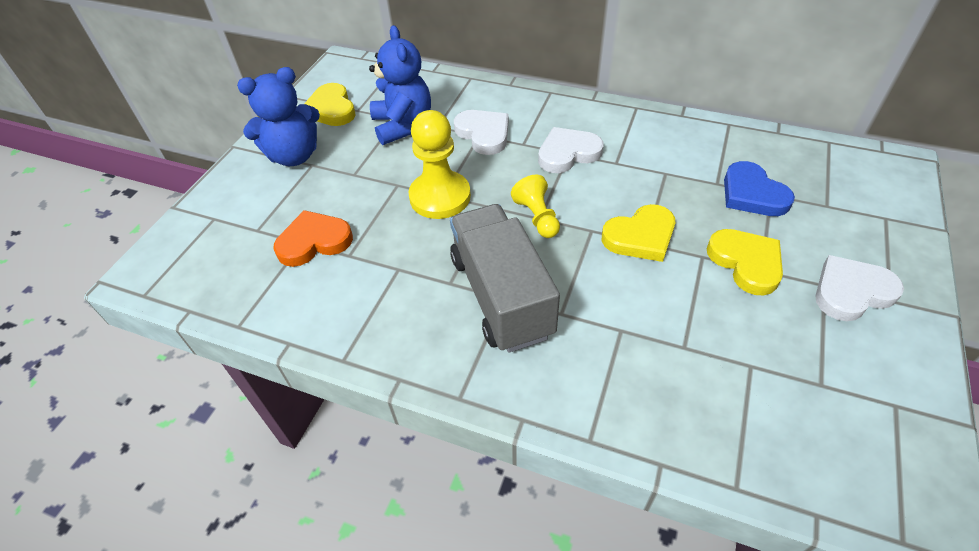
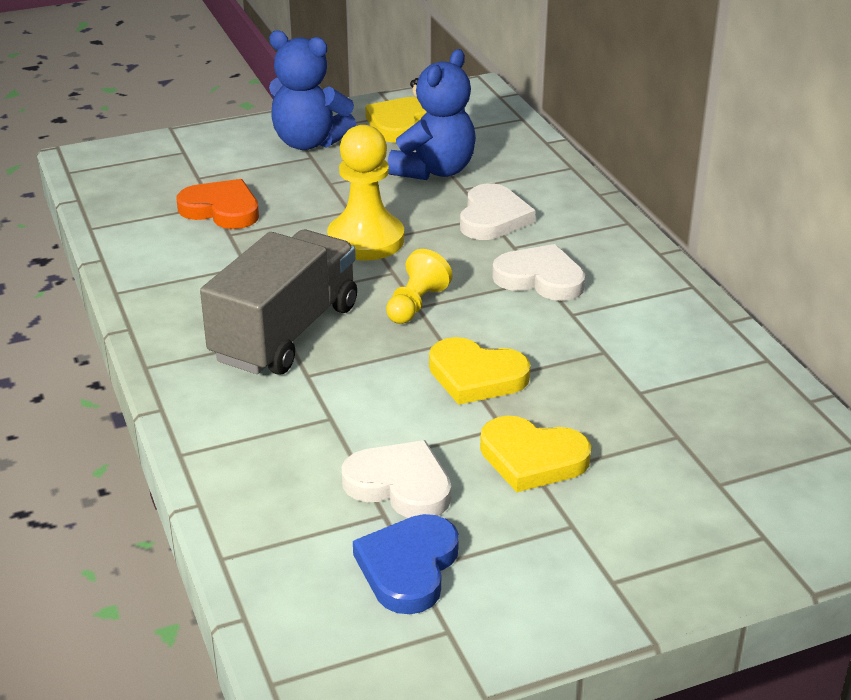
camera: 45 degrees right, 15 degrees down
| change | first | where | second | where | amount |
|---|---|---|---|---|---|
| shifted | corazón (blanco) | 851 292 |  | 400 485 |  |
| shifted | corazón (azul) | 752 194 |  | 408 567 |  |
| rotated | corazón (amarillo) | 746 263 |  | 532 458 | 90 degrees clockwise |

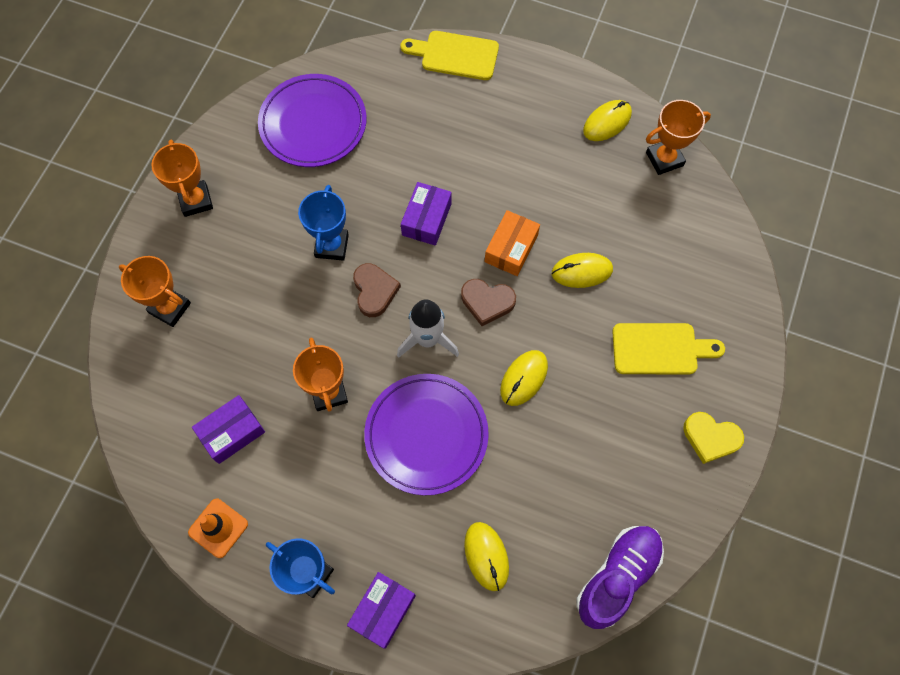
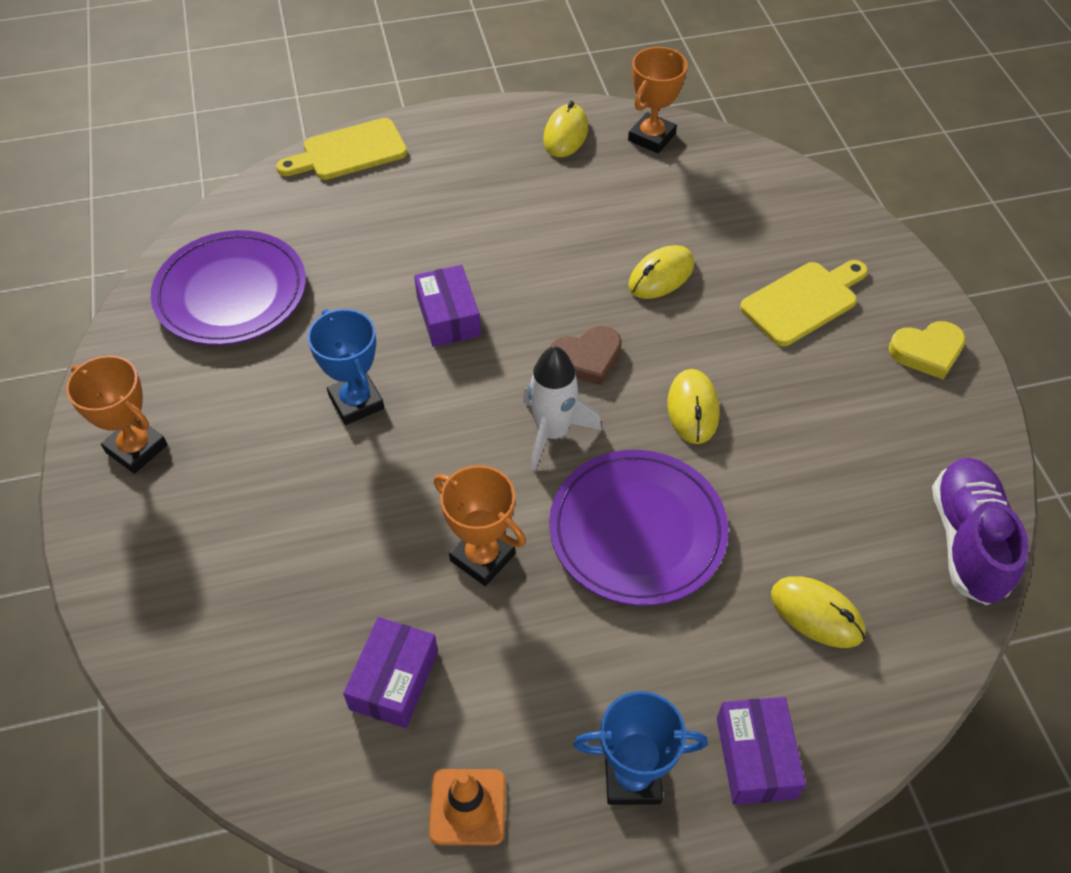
camera: 35 degrees left, 15 degrees down
| change | first | where | second | where | amount |
|---|---|---|---|---|---|
| gone | trofeo (naranja) | 170 308 |  |  |  |
| gone | corazón (marrón) | 374 291 |  |  |  |
| gone | caja (naranja) | 511 248 |  |  |  |

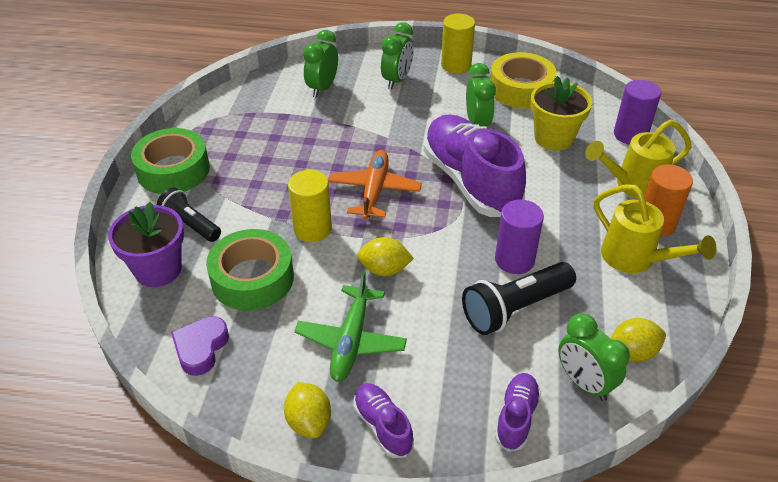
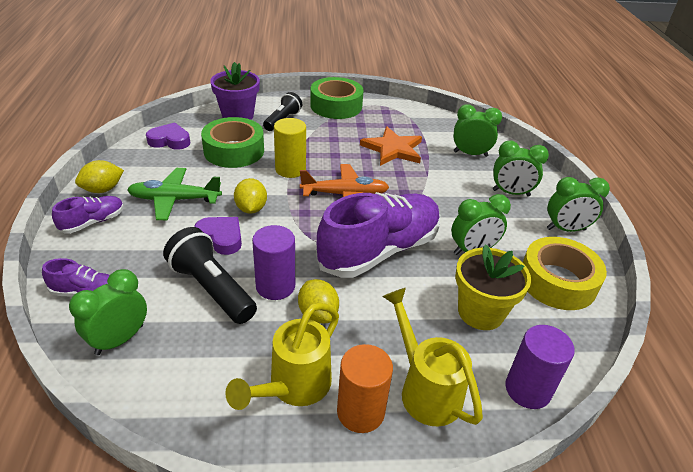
camera: 75 degrees right, 5 degrees down
| change | first | where | second | where | amount |
|---|---|---|---|---|---|
| new |  |  | corazón (morado) | 221 238 |  |
| shifted | limón (amarillo) | 632 352 |  | 318 314 |  |
| new |  |  | estrella (naranja) | 393 149 |  |
| swapped | cilindro (amarillo) | 456 65 | despertador (verde) | 566 229 |  |

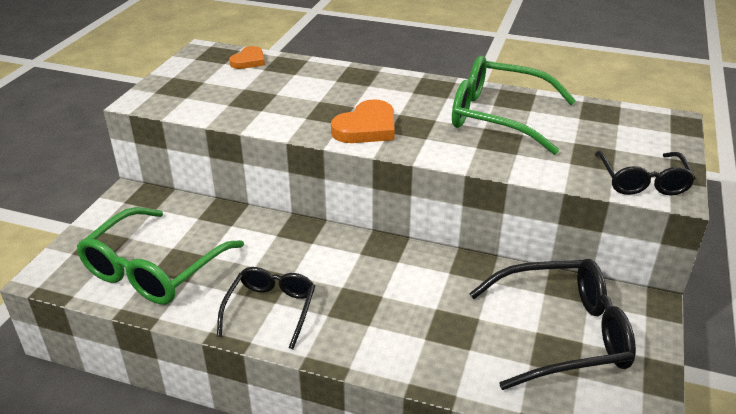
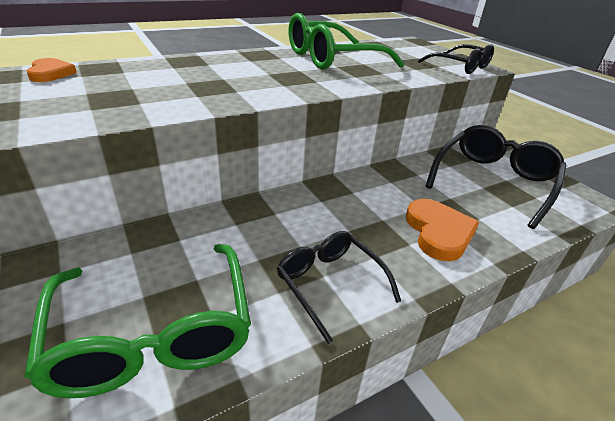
camera: 50 degrees left, 0 degrees up
| change | first | where | second | where | amount |
|---|---|---|---|---|---|
| shifted | corazón (naranja) | 366 127 |  | 438 232 |  |

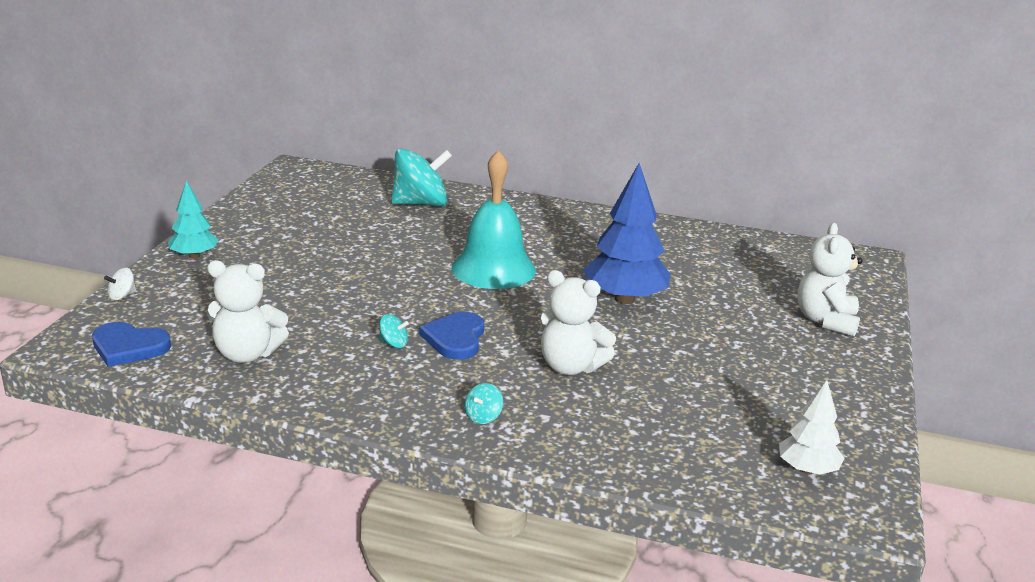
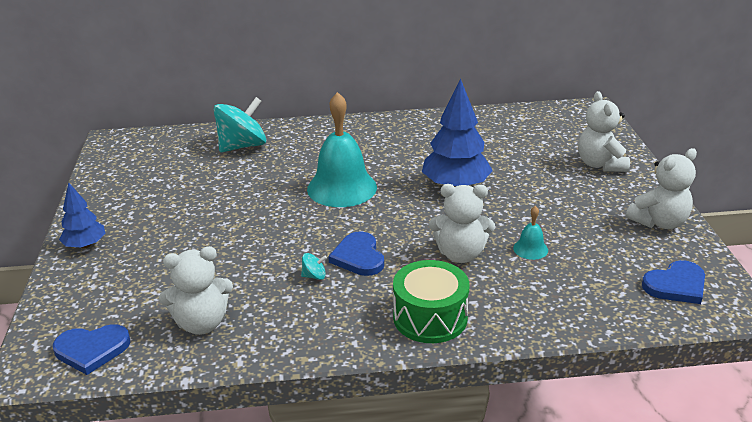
camera: 20 degrees left, 5 degrees up
| change | first | where | second | where | amount |
|---|---|---|---|---|---|
| repainted | árbol (turquesa) | 194 256 | árbol (azul) | 85 245 |  |
| swapped | peonza (turquesa) | 483 416 | tambor (verde) | 430 317 |  |
| new |  |  | campana (turquesa) | 530 249 |  |
| new |  |  | osito (blanco) | 659 222 |  |
| swapped | árbol (blanco) | 807 469 | corazón (azul) | 676 285 |  |
| gone | peonza (blanco) | 122 296 |  |  |  |

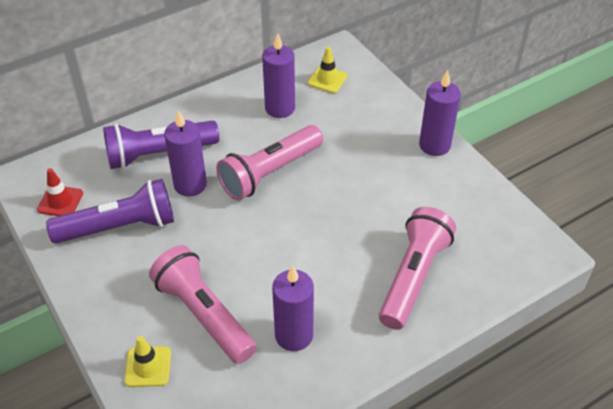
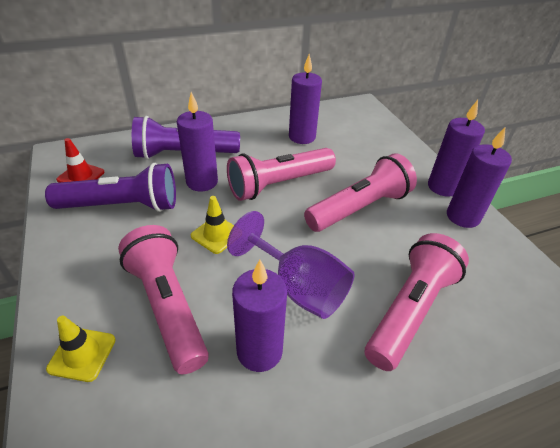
camera: 10 degrees right, 5 degrees down
| change | first | where | second | where | amount |
|---|---|---|---|---|---|
| shifted | cono de tráfico (amarillo) | 327 79 |  | 216 234 |  |
| new |  |  | copa (morado) | 298 287 |  |
| new |  |  | lámpara de mano (rosa) | 359 208 |  |
| new |  |  | vela (morado) | 463 217 |  |

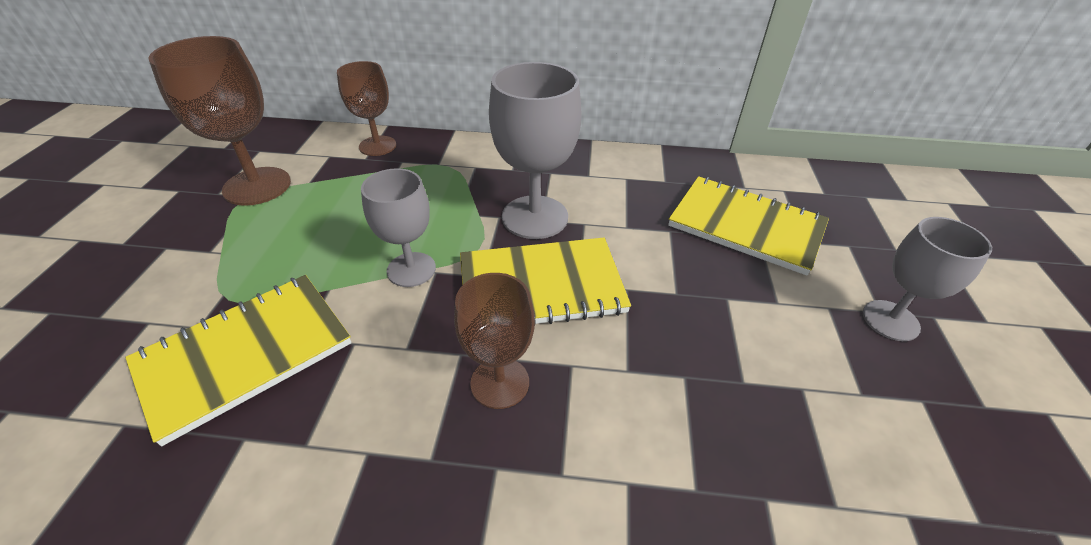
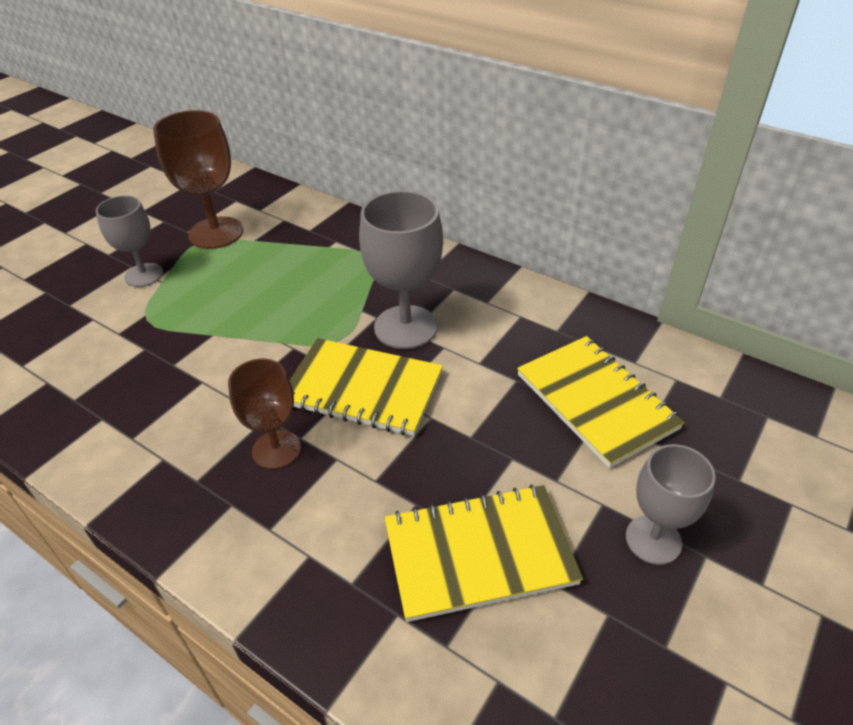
camera: 30 degrees right, 0 degrees up
| change | first | where | second | where | amount |
|---|---|---|---|---|---|
| shifted | copa (gris) | 411 269 |  | 144 275 |  |
| shifted | cuaderno (amarillo) | 245 354 |  | 479 553 |  |
| gone | copa (marrón) | 377 146 |  |  |  |

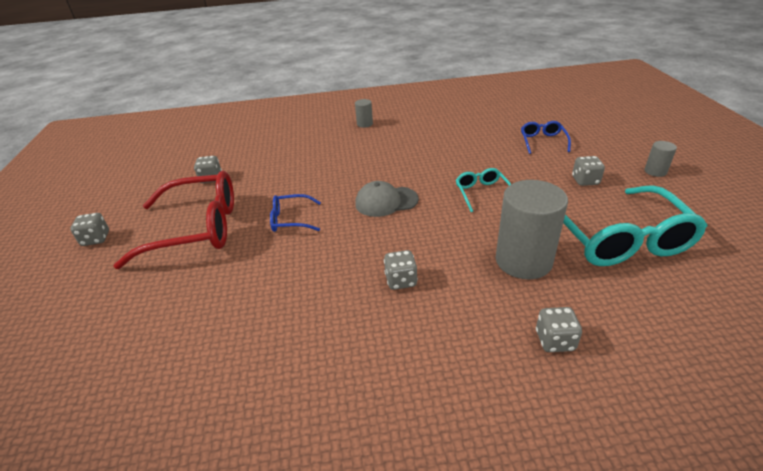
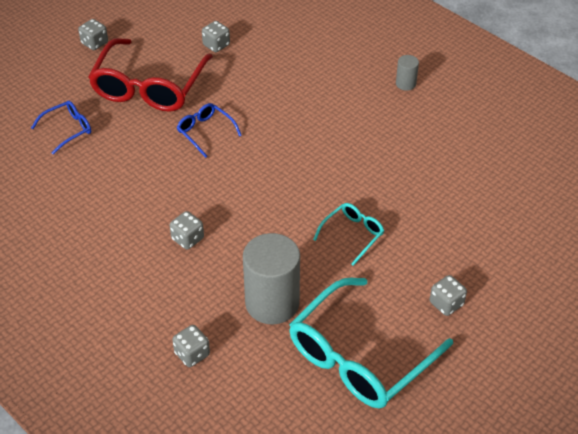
camera: 50 degrees right, 10 degrees up
| change | first | where | second | where | amount |
|---|---|---|---|---|---|
| shifted | gafas (azul) | 542 141 |  | 68 130 |  |
| rotated | gafas (rojo) | 196 229 |  | 149 87 | 60 degrees clockwise |
| gone | gorra (gris) | 386 201 |  |  |  |
| gone | cilindro (gris) | 655 171 |  |  |  |

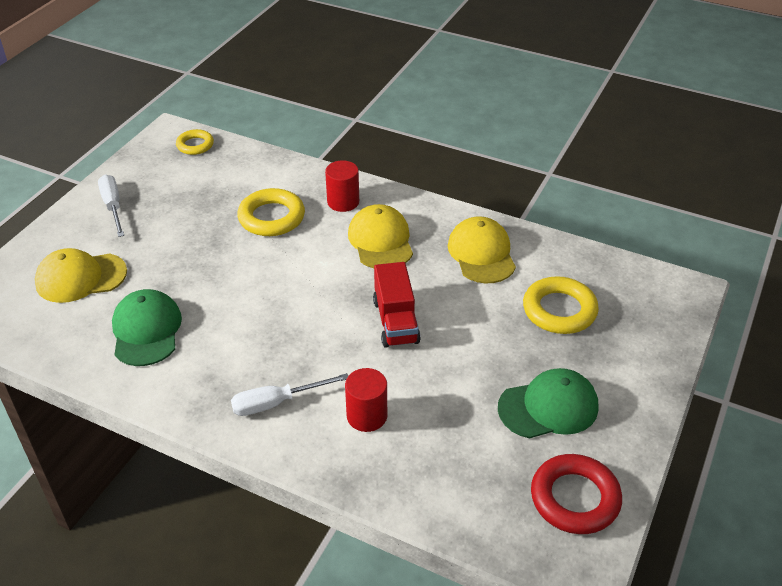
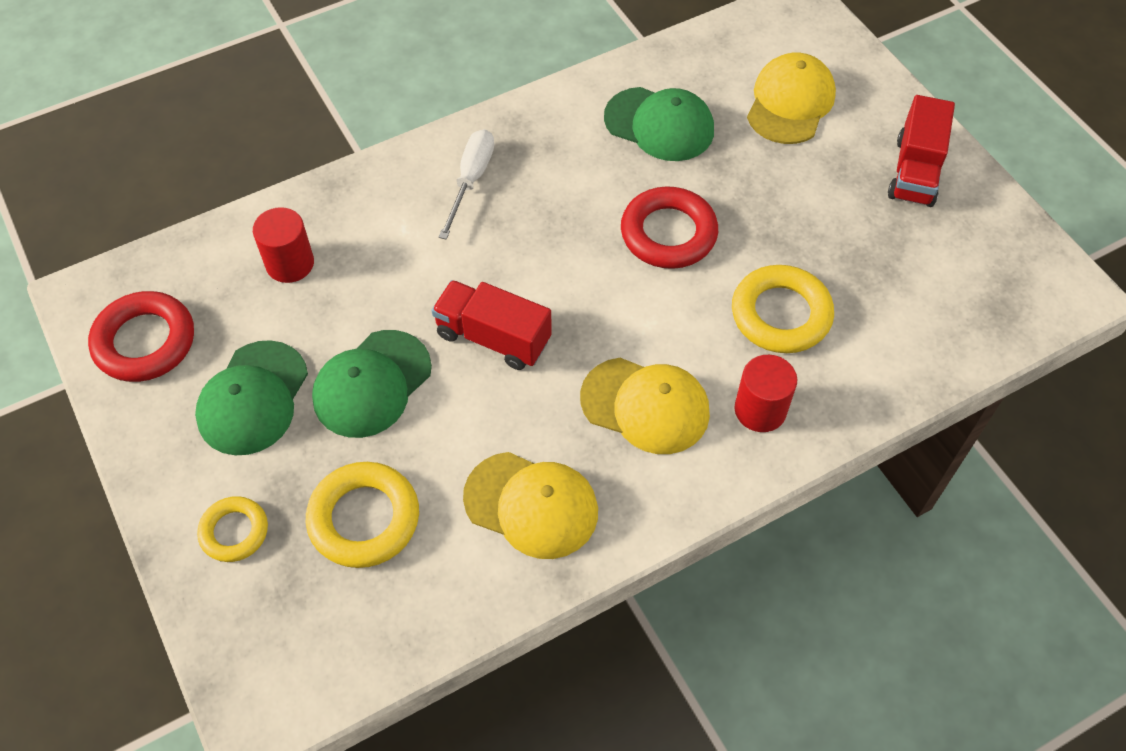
camera: 125 degrees right, 15 degrees up
| change | first | where | second | where | amount |
|---|---|---|---|---|---|
| shifted | anillo (amarillo) | 195 145 |  | 234 532 |  |
| shifted | cilindro (rojo) | 367 416 |  | 290 263 |  |
| new |  |  | gorra (verde) | 372 384 |  |
| new |  |  | anillo (rojo) | 668 233 |  |
| swapped | destornillador (blanco) | 113 206 | camión (rojo) | 914 171 |  |

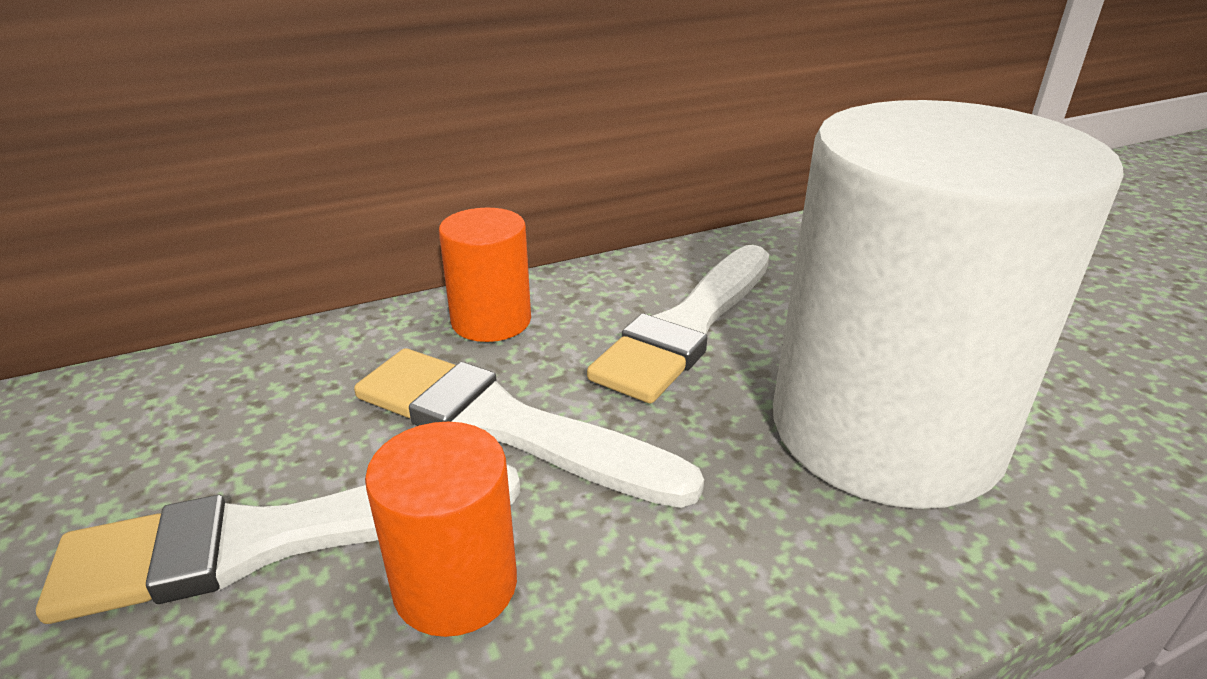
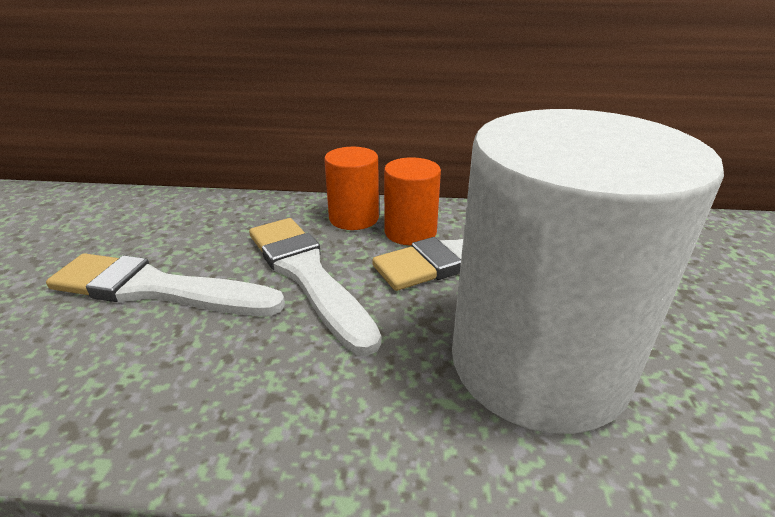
camera: 30 degrees right, 0 degrees up
| change | first | where | second | where | amount |
|---|---|---|---|---|---|
| shifted | cilindro (naranja) | 455 584 |  | 410 232 |  |

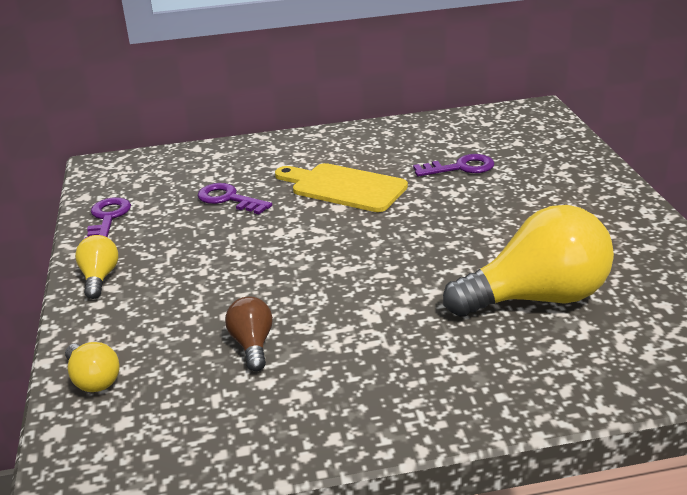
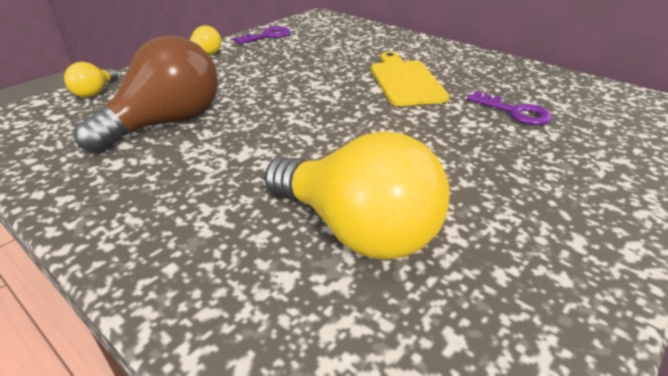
camera: 50 degrees right, 5 degrees up
| change | first | where | second | where | amount |
|---|---|---|---|---|---|
| scaled | bombilla (marrón) | 252 345 |  | 166 123 | x2.14 |
| gone | llave (morado) | 229 199 |  |  |  |

